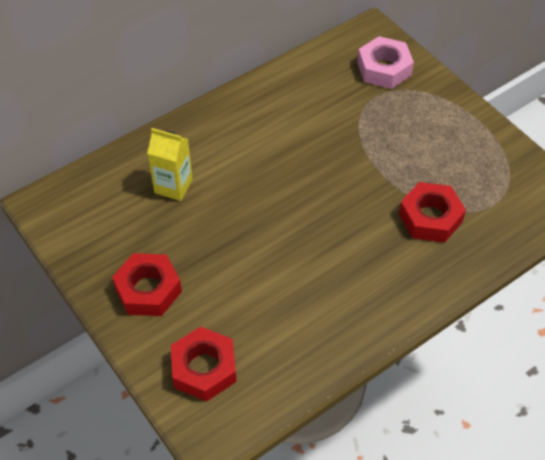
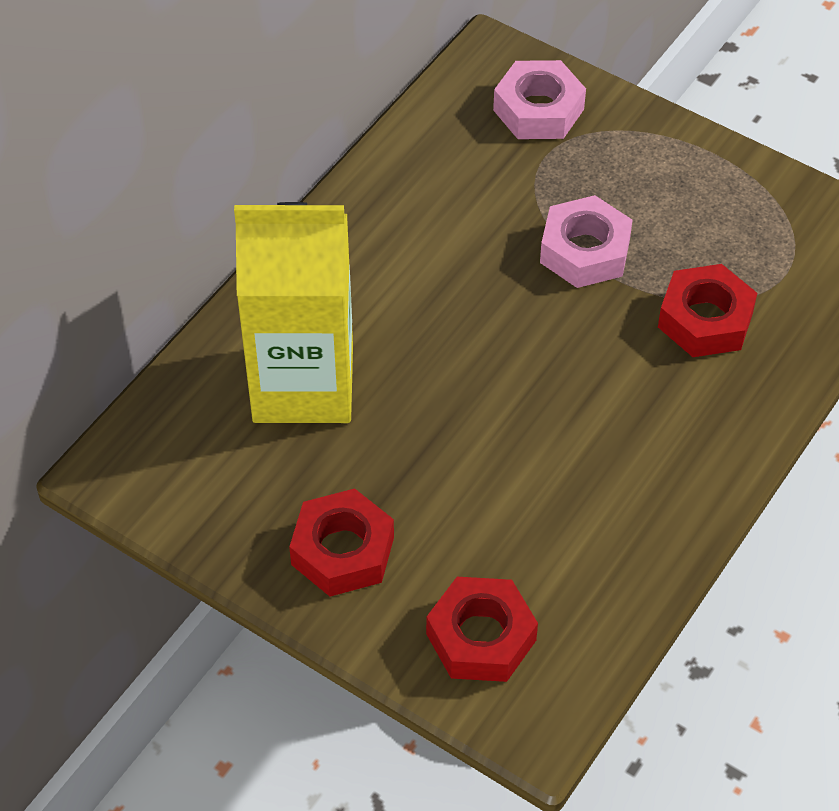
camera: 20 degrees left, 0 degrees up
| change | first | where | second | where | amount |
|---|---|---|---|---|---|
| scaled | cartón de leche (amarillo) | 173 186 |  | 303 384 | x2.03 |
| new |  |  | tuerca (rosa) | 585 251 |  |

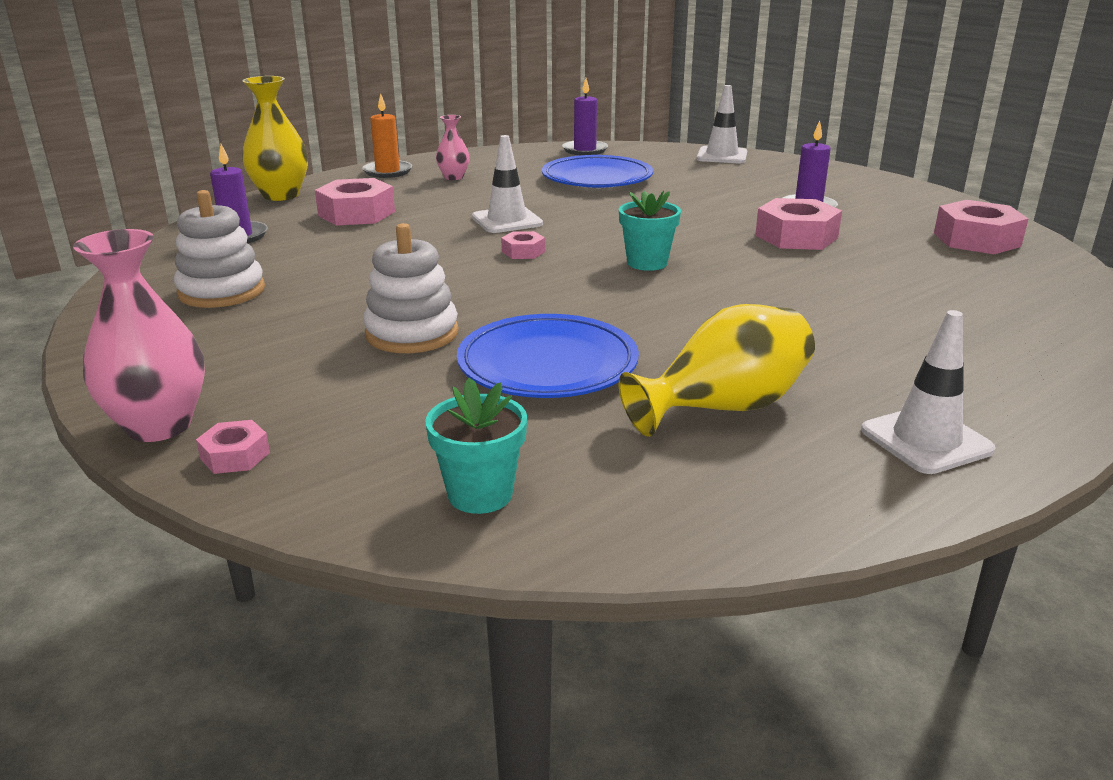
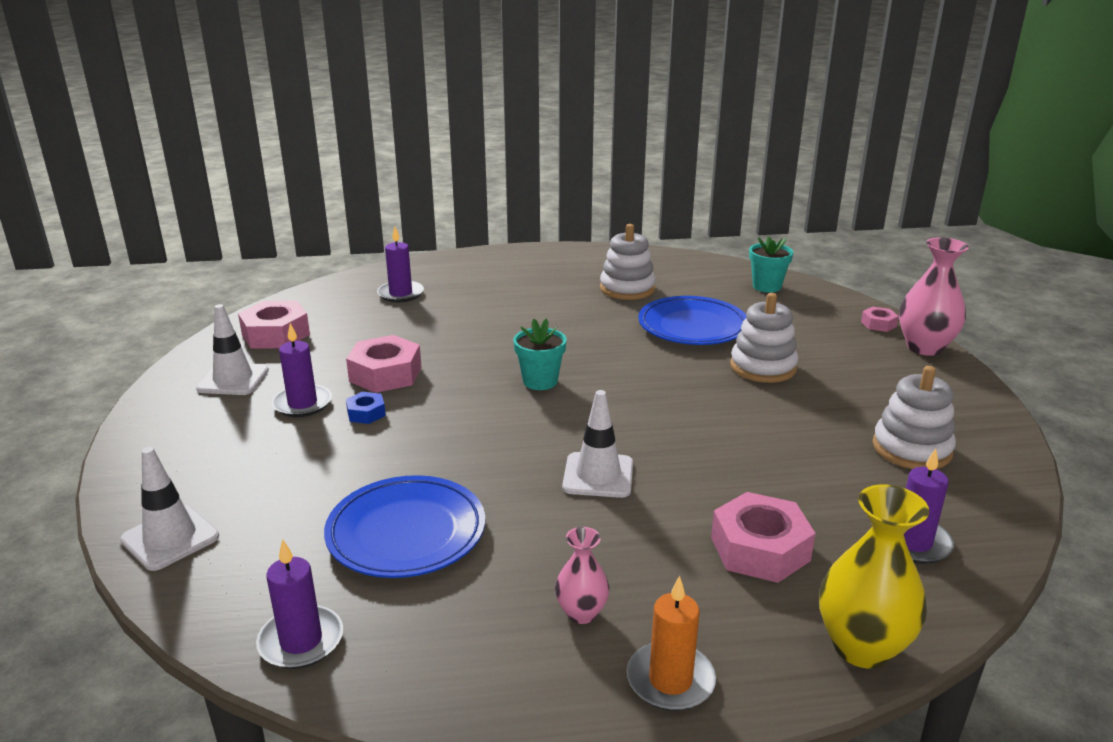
camera: 150 degrees left, 0 degrees up
| change | first | where | second | where | amount |
|---|---|---|---|---|---|
| shifted | cono de tráfico (blanco) | 926 440 |  | 233 379 |  |
| new |  |  | tuerca (azul) | 366 413 |  |
| new |  |  | vela (morado) | 400 294 |  |
| swapped | florero (amarillo) | 723 408 | juguete apilable (blanco) | 627 289 |  |
| gone | tuerca (rosa) | 523 252 |  |  |  |

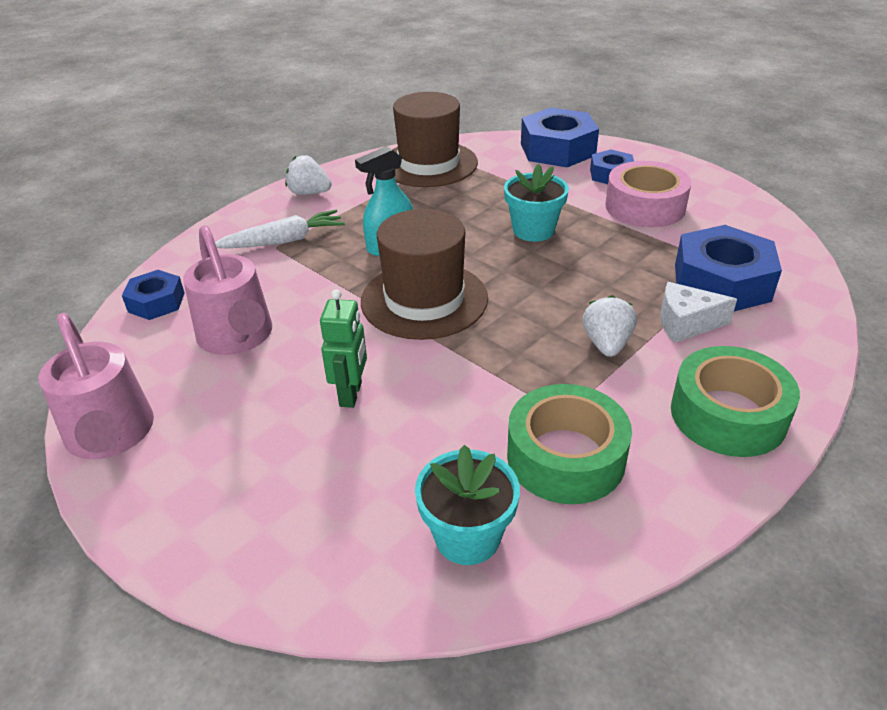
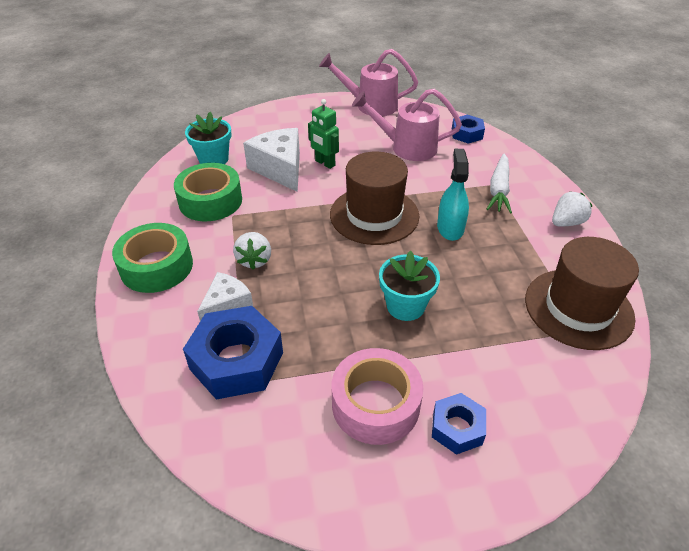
camera: 125 degrees right, 5 degrees up
| change | first | where | second | where | amount |
|---|---|---|---|---|---|
| rotated | fresa (blanco) | 606 344 |  | 254 260 | 45 degrees clockwise |
| new |  |  | queso (blanco) | 280 169 |  |
| gone | tuerca (azul) | 557 149 |  |  |  |

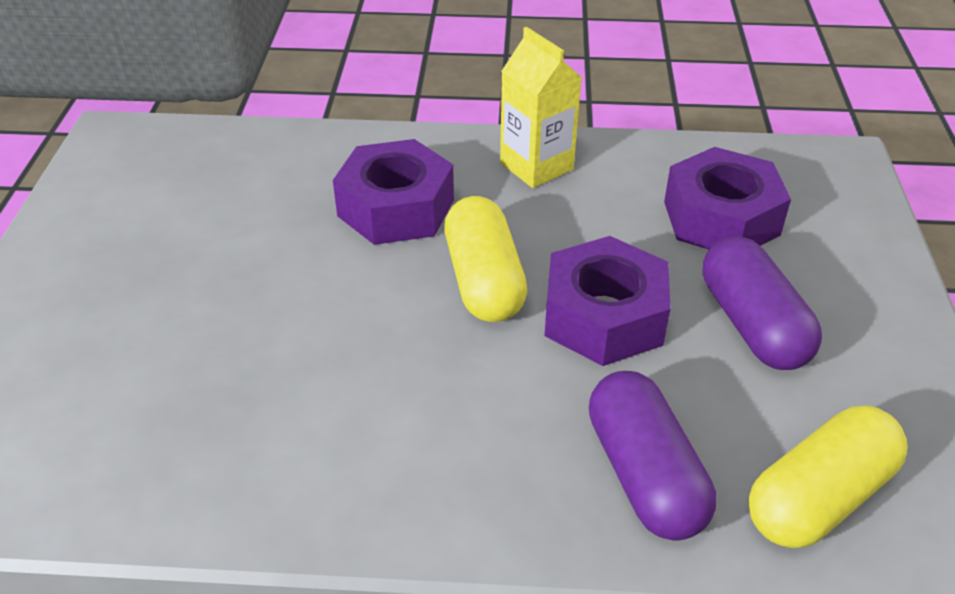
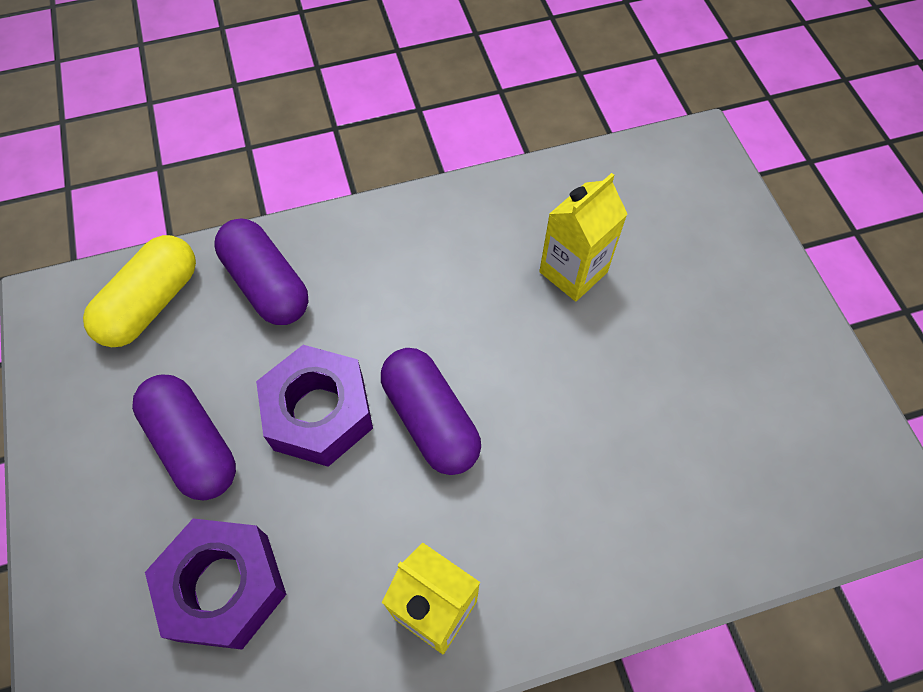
camera: 160 degrees right, 20 degrees up
| change | first | where | second | where | amount |
|---|---|---|---|---|---|
| repainted | cápsula (amarillo) | 484 280 | cápsula (morado) | 430 420 |  |
| new |  |  | cartón de leche (amarillo) | 573 272 |  |
| gone | tuerca (morado) | 396 208 |  |  |  |

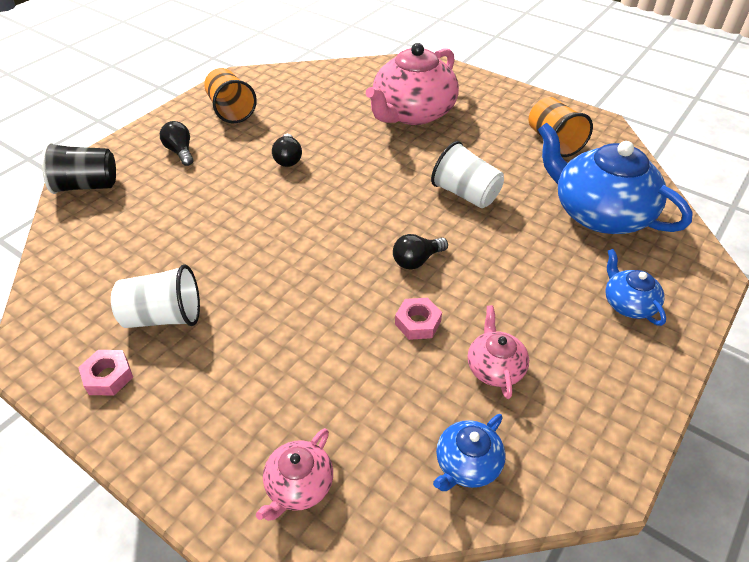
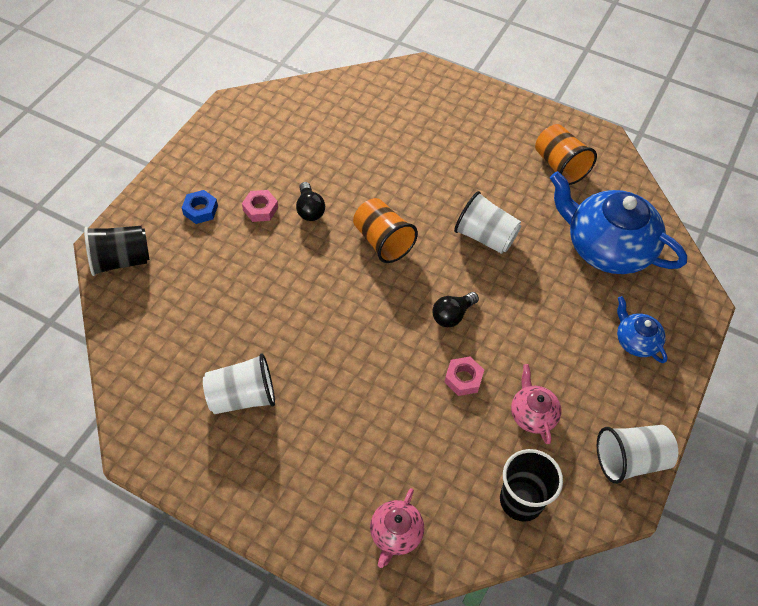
camera: 10 degrees left, 10 degrees up
| change | first | where | second | where | amount |
|---|---|---|---|---|---|
| swapped | bombilla (negro) | 180 152 | tuerca (azul) | 200 210 |  |
| shifted | tuerca (rosa) | 108 376 |  | 260 209 |  |
| shifted | vaso (naranja) | 231 110 |  | 382 241 |  |
| swapped | tetera (azul) | 467 464 | vaso (negro) | 521 500 |  |
| new |  |  | vaso (blanco) | 630 460 |  |
| gone | tetera (rosa) | 412 113 |  |  |  |

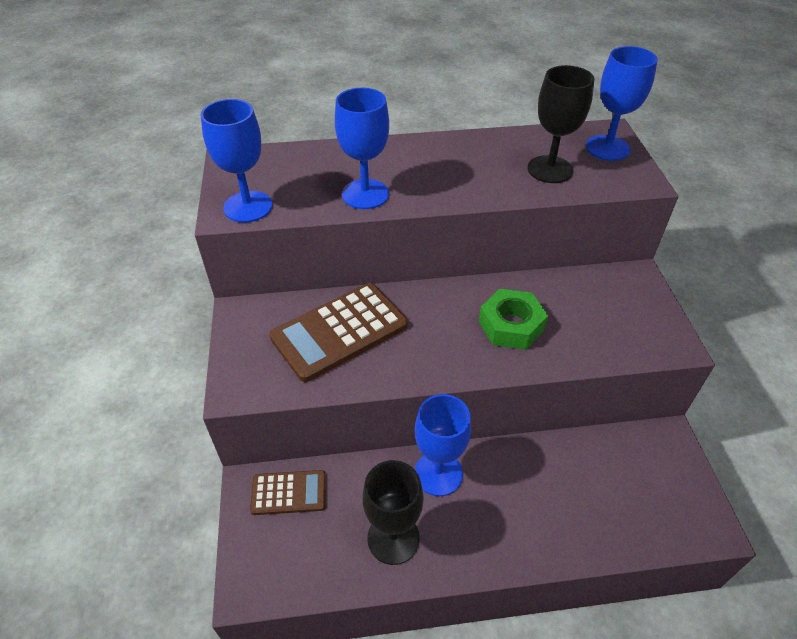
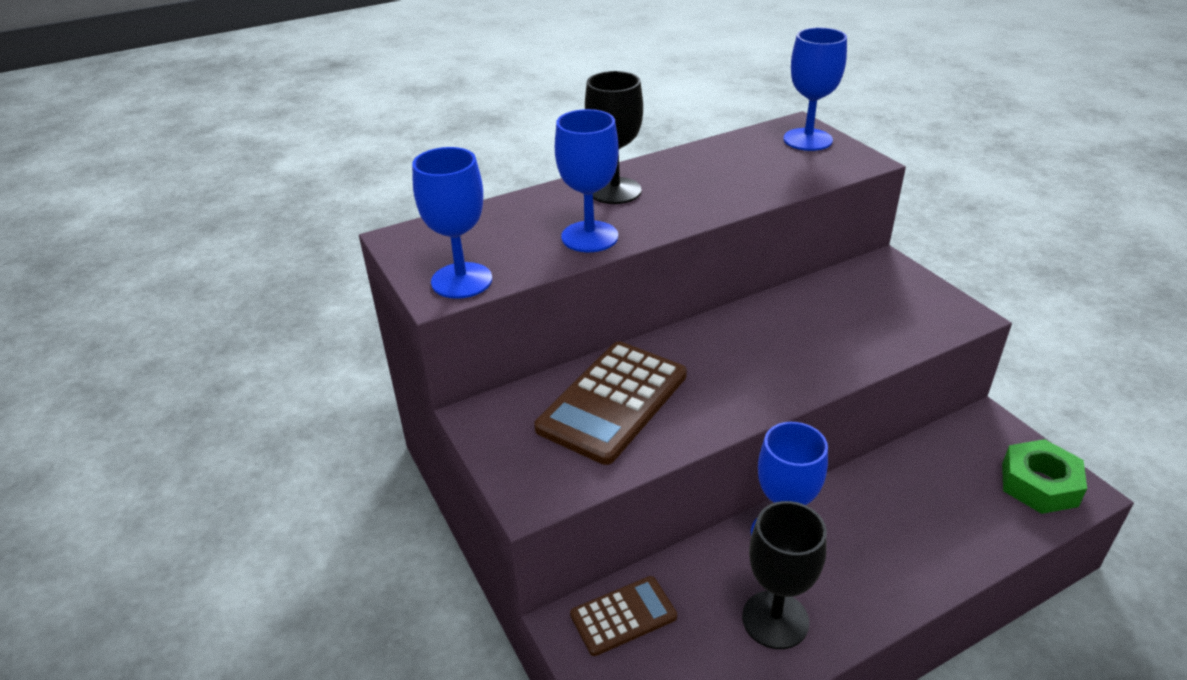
camera: 20 degrees left, 10 degrees down
| change | first | where | second | where | amount |
|---|---|---|---|---|---|
| shifted | copa (negro) | 550 169 |  | 615 191 |  |
| shifted | tuerca (verde) | 511 325 |  | 1039 484 |  |

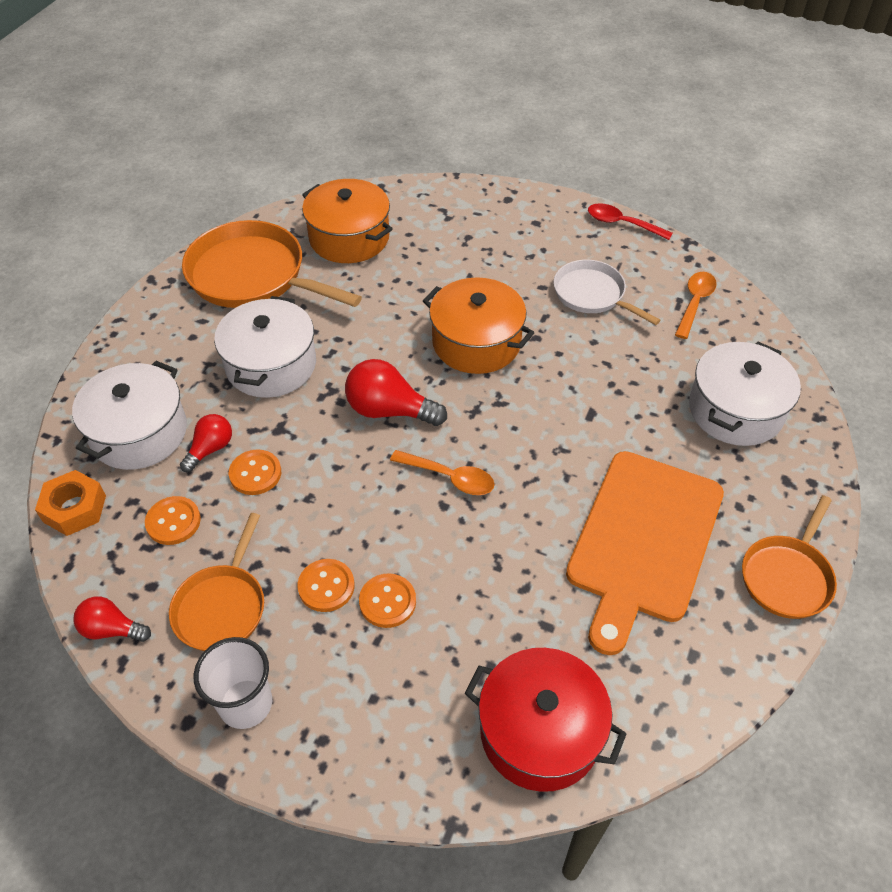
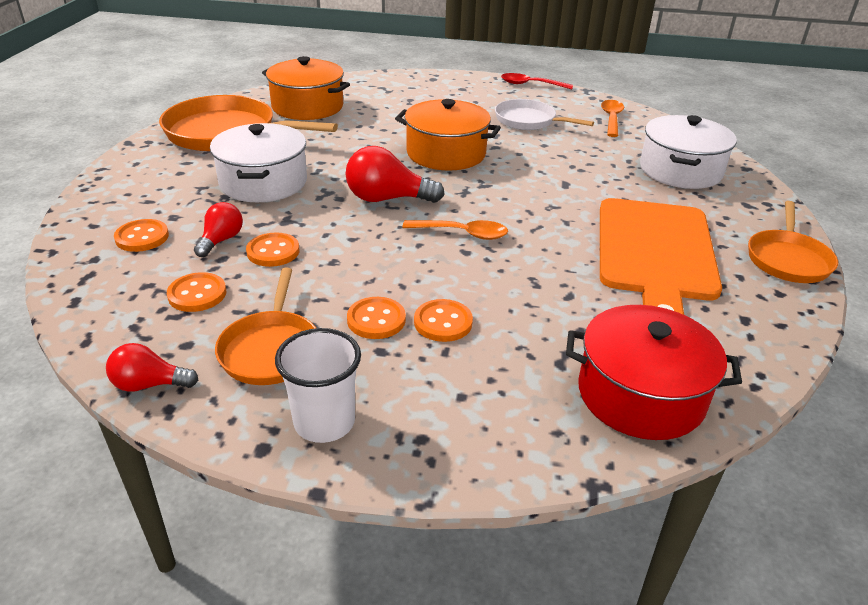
camera: 15 degrees left, 15 degrees down
| change | first | where | second | where | amount |
|---|---|---|---|---|---|
| swapped | olla (blanco) | 139 432 | botón (naranja) | 142 237 |  |
| gone | tuerca (naranja) | 74 508 |  |  |  |

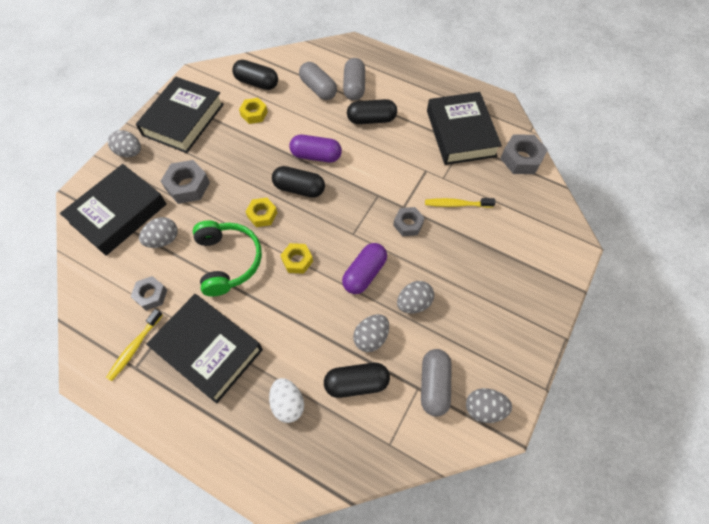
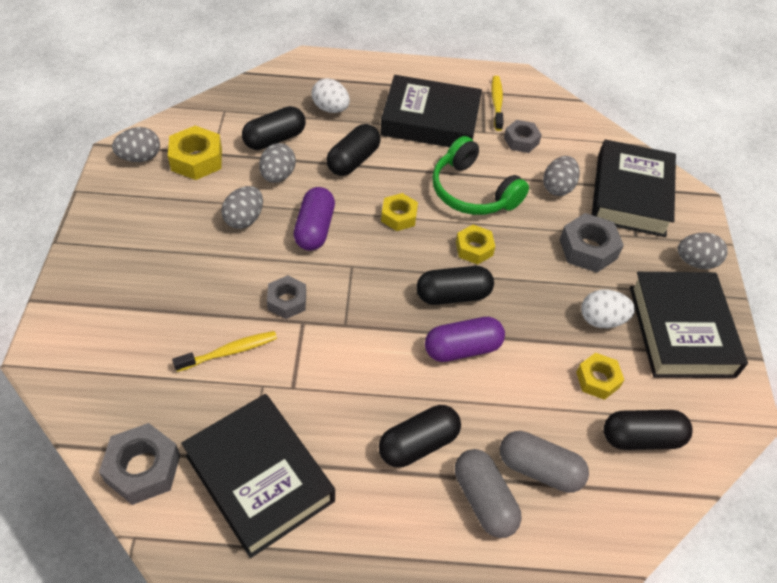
camera: 150 degrees right, 10 degrees down
| change | first | where | second | where | amount |
|---|---|---|---|---|---|
| swapped | cápsula (gris) | 434 385 | tuerca (amarillo) | 196 159 |  |
| new |  |  | cápsula (negro) | 353 160 |  |
| new |  |  | huevo (blanco) | 601 320 |  |

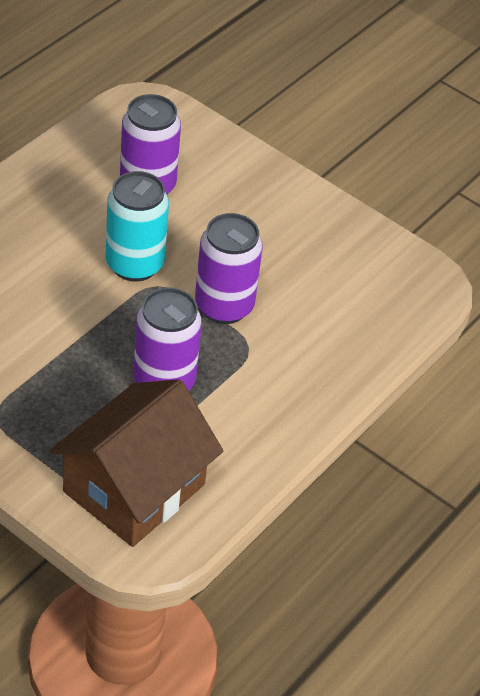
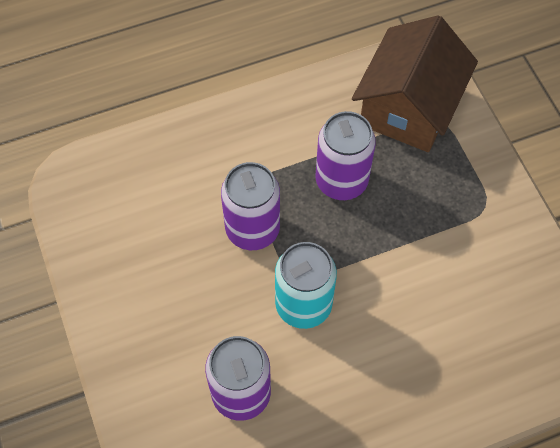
camera: 145 degrees left, 15 degrees up
| change | first | where | second | where | amount |
|---|---|---|---|---|---|
| rotated | casa (marrón) | 134 488 |  | 409 107 | 45 degrees counterclockwise |

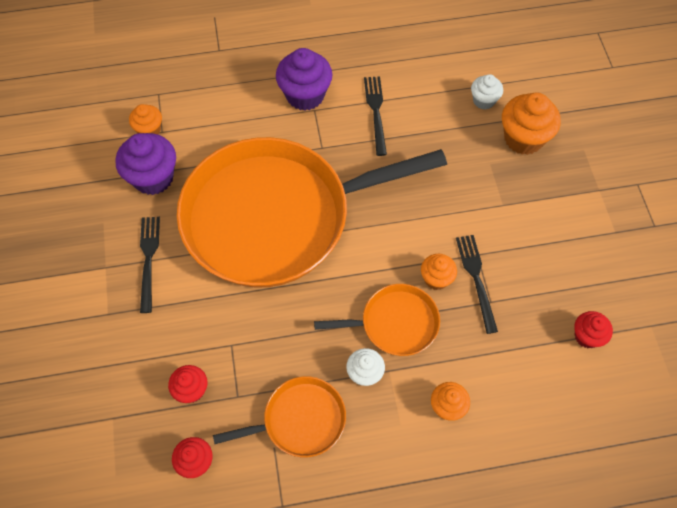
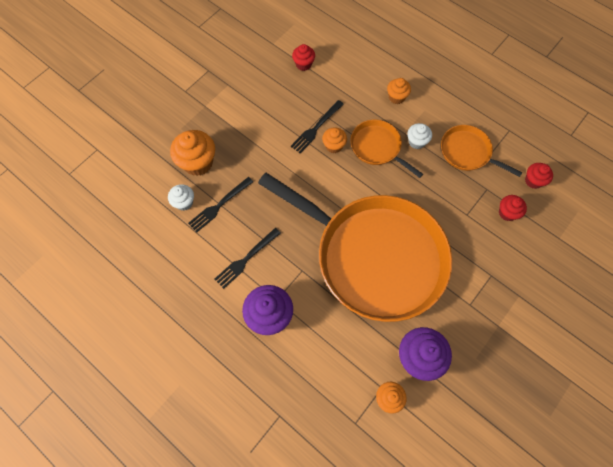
camera: 130 degrees left, 5 degrees up
| change | first | where | second | where | amount |
|---|---|---|---|---|---|
| shifted | tenedor (negro) | 149 259 |  | 219 205 |  |

